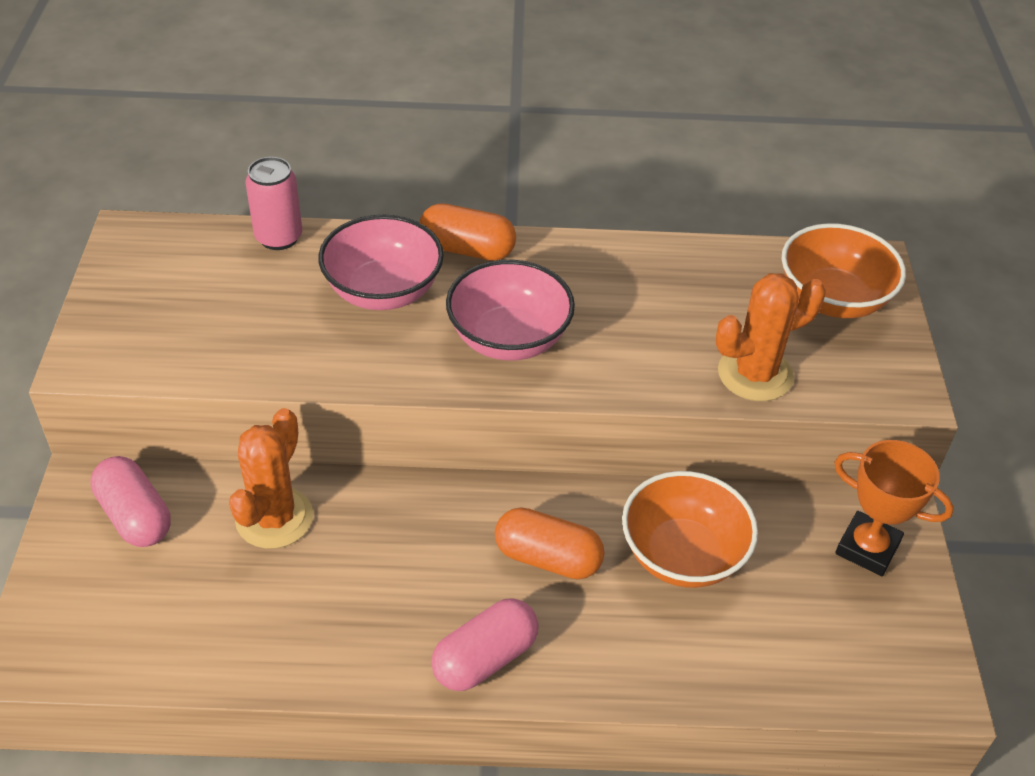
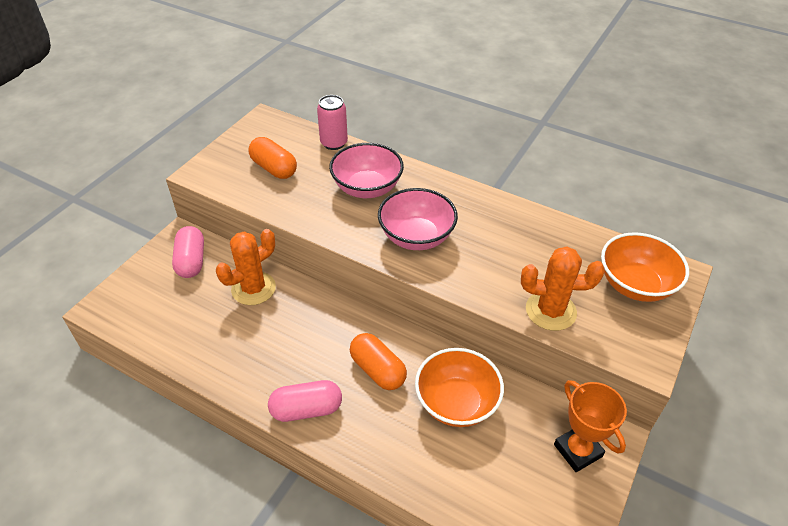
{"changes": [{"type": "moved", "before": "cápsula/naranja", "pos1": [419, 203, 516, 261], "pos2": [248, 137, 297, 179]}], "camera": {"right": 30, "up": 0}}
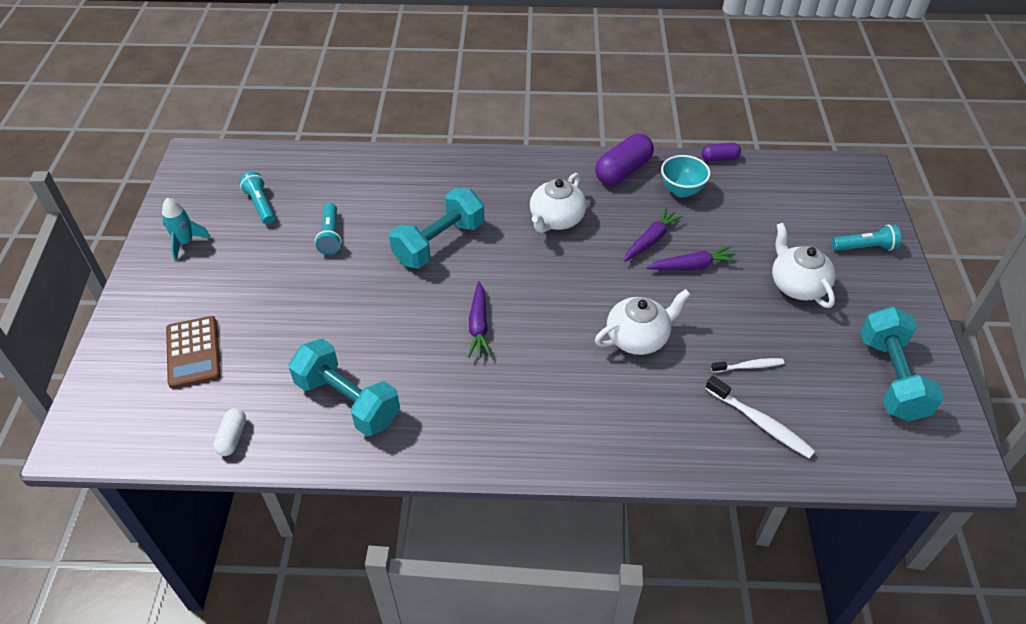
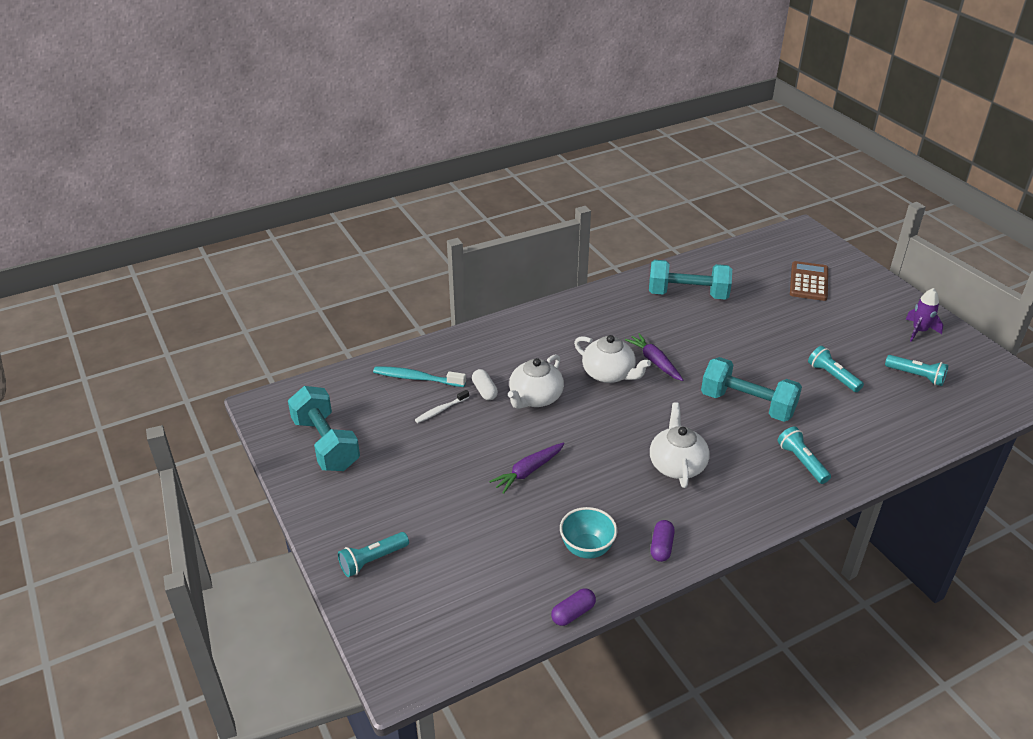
{"changes": [{"type": "removed", "before": "zanahoria/morado", "pos1": [624, 207, 683, 262]}, {"type": "added", "after": "lámpara de mano/turquesa", "pos2": [778, 426, 831, 484]}, {"type": "moved", "before": "cápsula/blanco", "pos1": [213, 408, 246, 456], "pos2": [472, 369, 498, 400]}, {"type": "moved", "before": "tetera/blanco", "pos1": [772, 223, 836, 308], "pos2": [574, 335, 651, 383]}, {"type": "recoloured", "before": "cohete/turquesa", "after": "cohete/morado", "pos1": [162, 198, 211, 261], "pos2": [905, 288, 943, 342]}, {"type": "recoloured", "before": "cepillo de dientes/blanco", "after": "cepillo de dientes/turquesa", "pos1": [705, 376, 815, 459], "pos2": [373, 366, 466, 387]}, {"type": "turned", "before": "calculadora/marrón", "pos1": [166, 316, 221, 389], "pos2": [790, 261, 828, 301], "turn": 60}, {"type": "turned", "before": "mancuerna/turquesa", "pos1": [389, 188, 484, 268], "pos2": [701, 357, 802, 422], "turn": -75}, {"type": "resized", "before": "cápsula/morado", "pos1": [595, 134, 654, 185], "pos2": [651, 520, 675, 562], "scale": 0.55}], "camera": {"right": 150, "up": -10}}
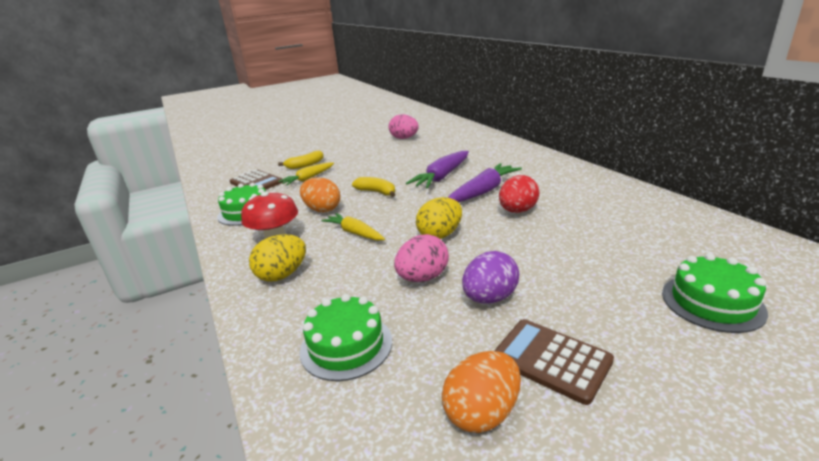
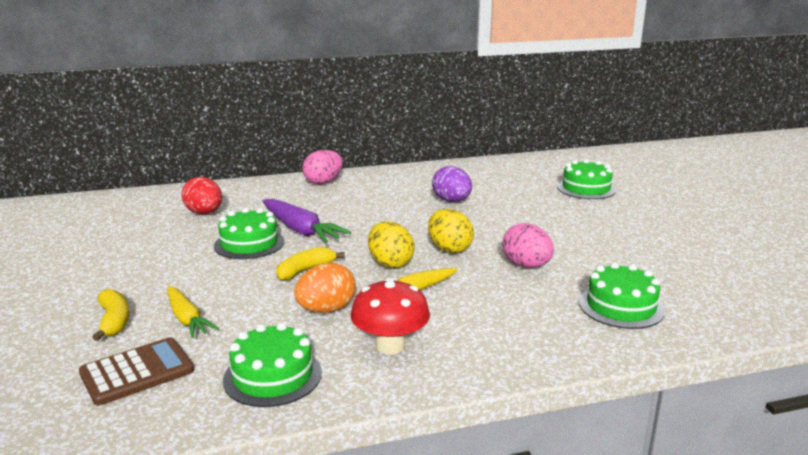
{"changes": [{"type": "removed", "before": "huevo/naranja", "pos1": [442, 351, 521, 433]}, {"type": "removed", "before": "zanahoria/morado", "pos1": [448, 163, 522, 202]}, {"type": "removed", "before": "calculadora/marrón", "pos1": [494, 319, 614, 405]}, {"type": "added", "after": "tarta/verde", "pos2": [214, 208, 284, 259]}, {"type": "moved", "before": "huevo/amarillo", "pos1": [249, 234, 306, 282], "pos2": [368, 221, 414, 268]}, {"type": "moved", "before": "huevo/rosa", "pos1": [389, 114, 419, 139], "pos2": [302, 150, 343, 184]}, {"type": "moved", "before": "huevo/morado", "pos1": [462, 251, 519, 304], "pos2": [432, 166, 472, 202]}, {"type": "moved", "before": "huevo/rojo", "pos1": [499, 175, 539, 213], "pos2": [181, 177, 222, 214]}], "camera": {"right": -80, "up": -5}}
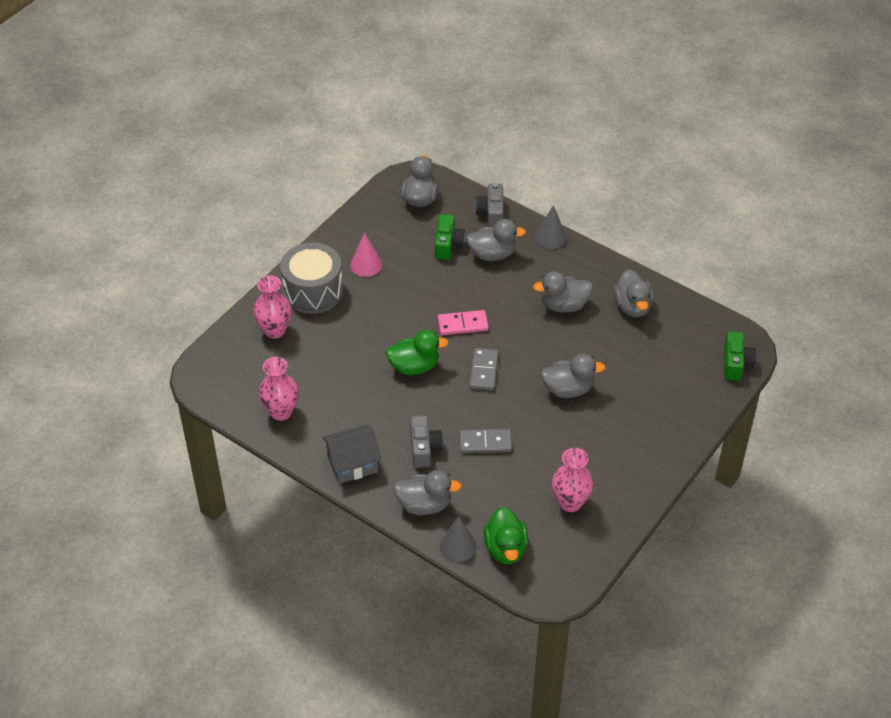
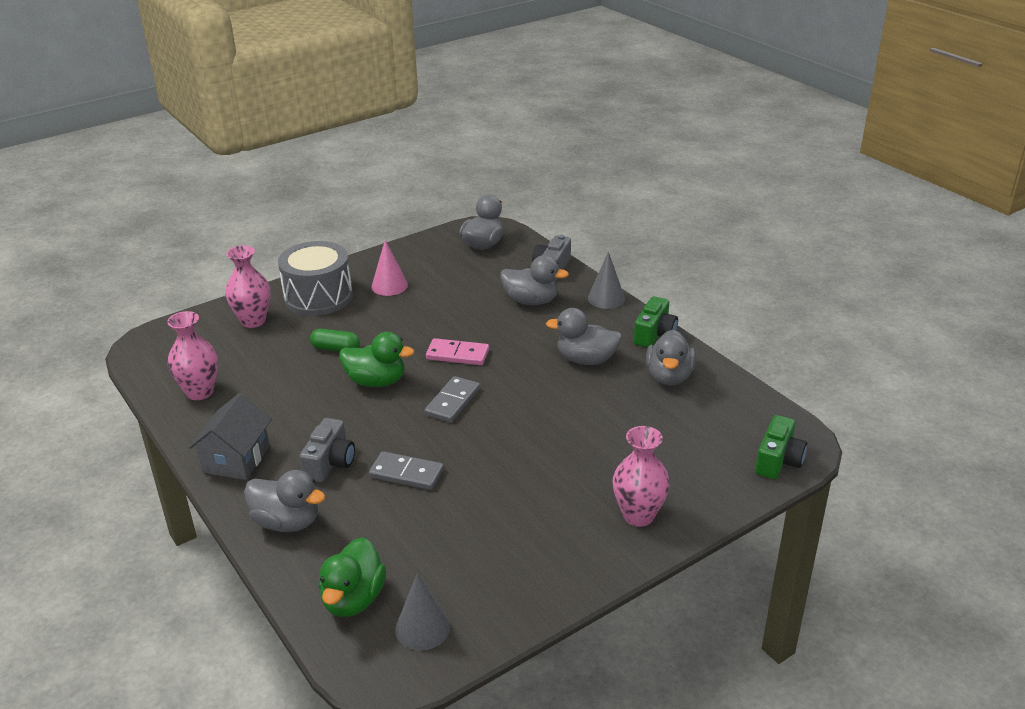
{"changes": [{"type": "removed", "before": "pato/gris", "pos1": [541, 353, 606, 398]}, {"type": "added", "after": "cápsula/verde", "pos2": [310, 329, 360, 351]}, {"type": "moved", "before": "cámara/verde", "pos1": [435, 214, 465, 260], "pos2": [634, 296, 678, 348]}, {"type": "moved", "before": "cono/gris", "pos1": [440, 516, 477, 562], "pos2": [395, 573, 450, 651]}, {"type": "moved", "before": "florero/rosa", "pos1": [552, 448, 593, 512], "pos2": [613, 426, 670, 527]}, {"type": "turned", "before": "casa/gris", "pos1": [322, 425, 381, 484], "pos2": [189, 393, 272, 480], "turn": -75}], "camera": {"right": 20, "up": -15}}
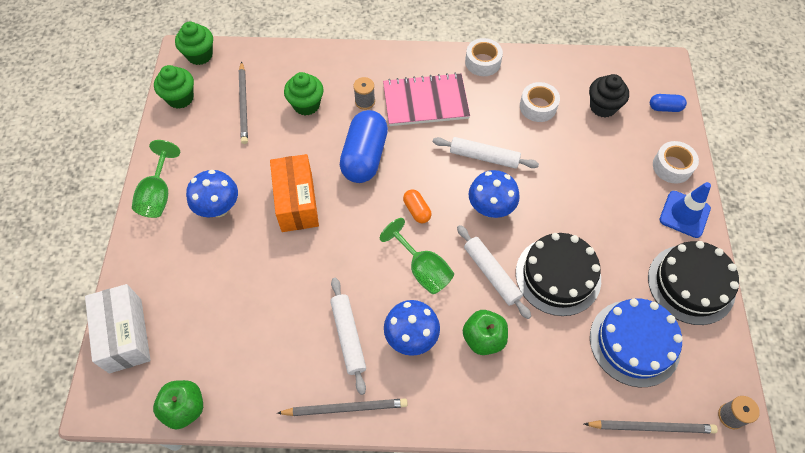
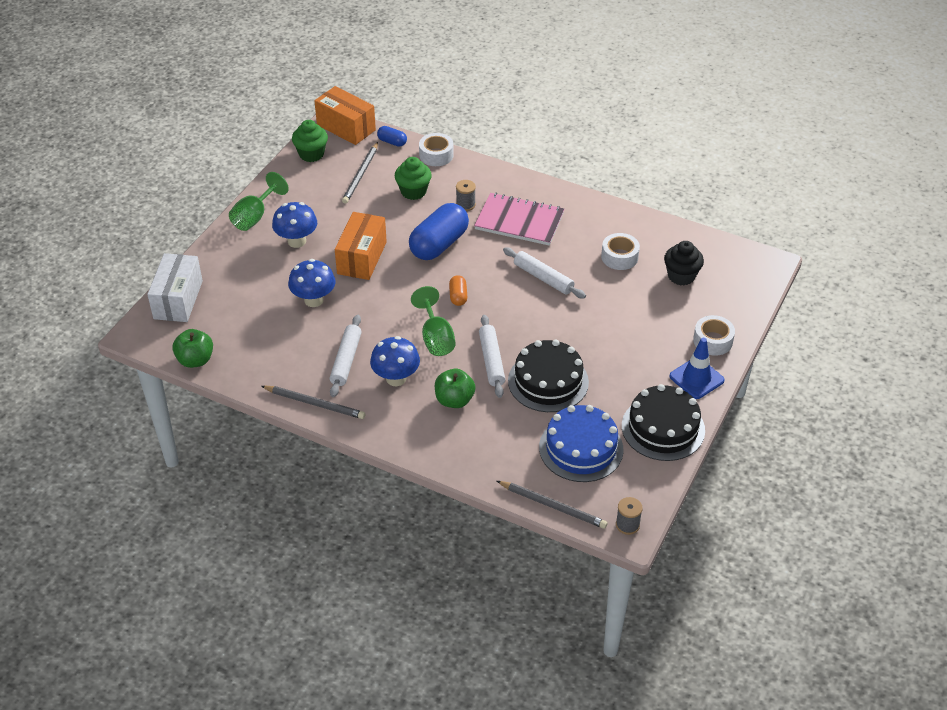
{"changes": [{"type": "moved", "before": "cinta adhesiva/blanco", "pos1": [465, 38, 503, 76], "pos2": [419, 133, 454, 166]}, {"type": "moved", "before": "seta/azul", "pos1": [469, 170, 520, 218], "pos2": [288, 259, 336, 307]}, {"type": "moved", "before": "cápsula/azul", "pos1": [650, 94, 687, 112], "pos2": [377, 126, 407, 147]}, {"type": "replaced", "before": "magdalena/verde", "after": "caja/naranja", "pos1": [175, 22, 213, 65], "pos2": [314, 86, 376, 145]}], "camera": {"right": 25, "up": -15}}
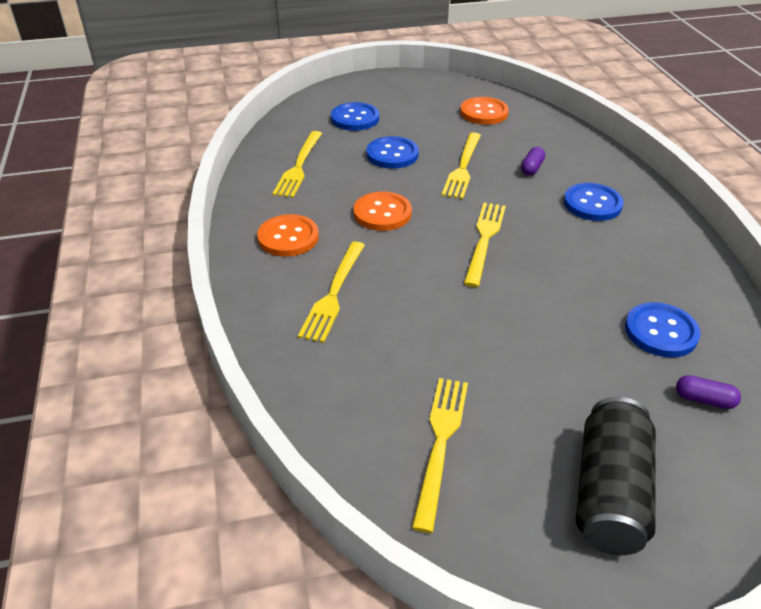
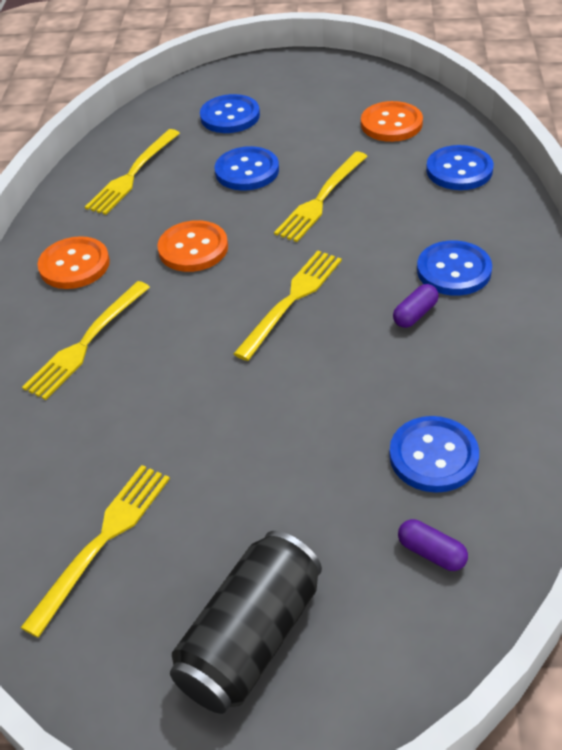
{"changes": [{"type": "added", "after": "botón/azul", "pos2": [426, 145, 494, 190]}, {"type": "moved", "before": "cápsula/morado", "pos1": [521, 147, 545, 176], "pos2": [393, 284, 439, 328]}], "camera": {"right": 20, "up": 5}}
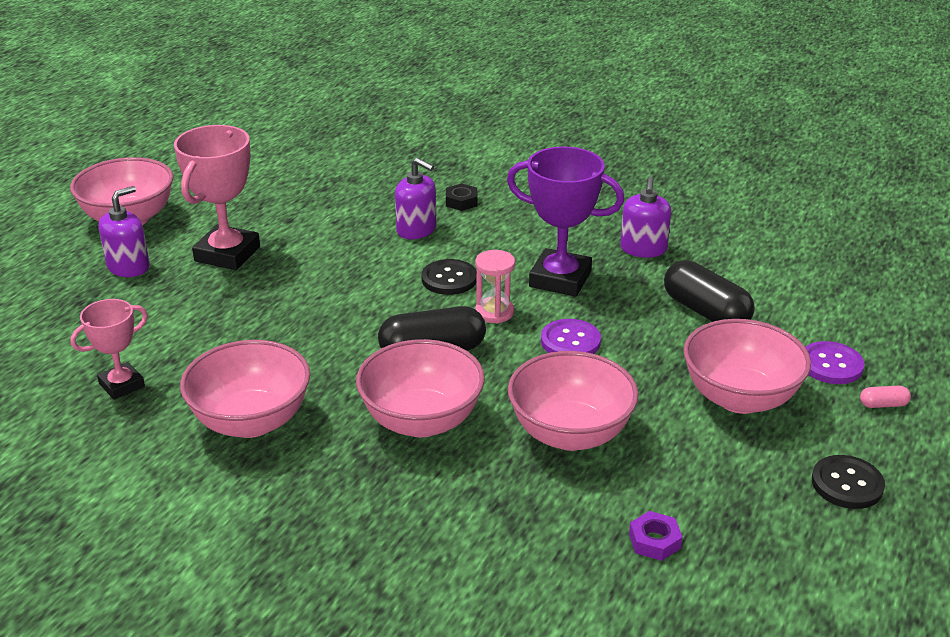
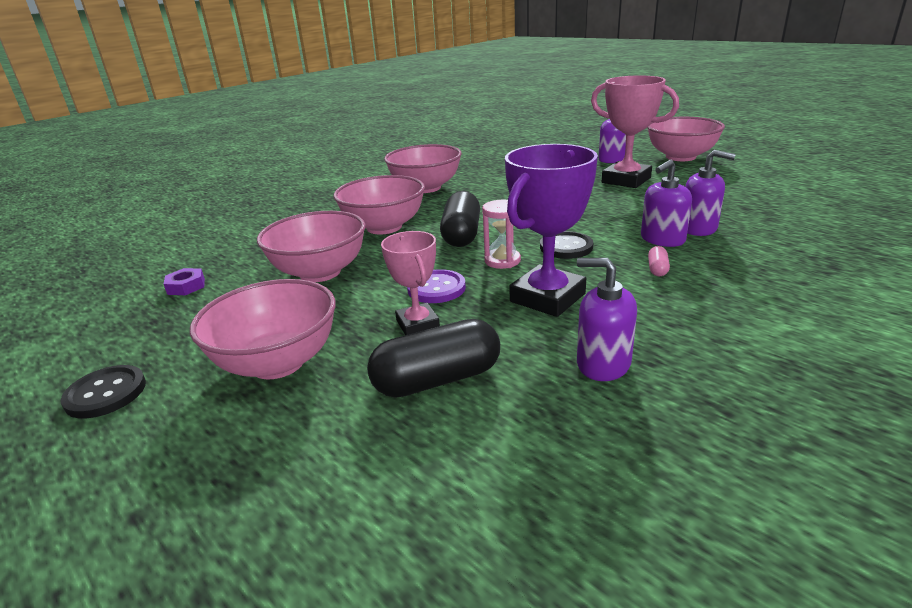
{"changes": [{"type": "removed", "before": "tuerca/negro", "pos1": [446, 183, 477, 211]}, {"type": "removed", "before": "botón/morado", "pos1": [806, 341, 864, 384]}, {"type": "added", "after": "dispensador de jabón/morado", "pos2": [685, 150, 736, 236]}, {"type": "moved", "before": "trofeo/rosa", "pos1": [71, 299, 148, 400], "pos2": [381, 231, 440, 335]}, {"type": "moved", "before": "cápsula/rosa", "pos1": [860, 386, 911, 408], "pos2": [648, 246, 670, 276]}], "camera": {"right": 110, "up": -5}}
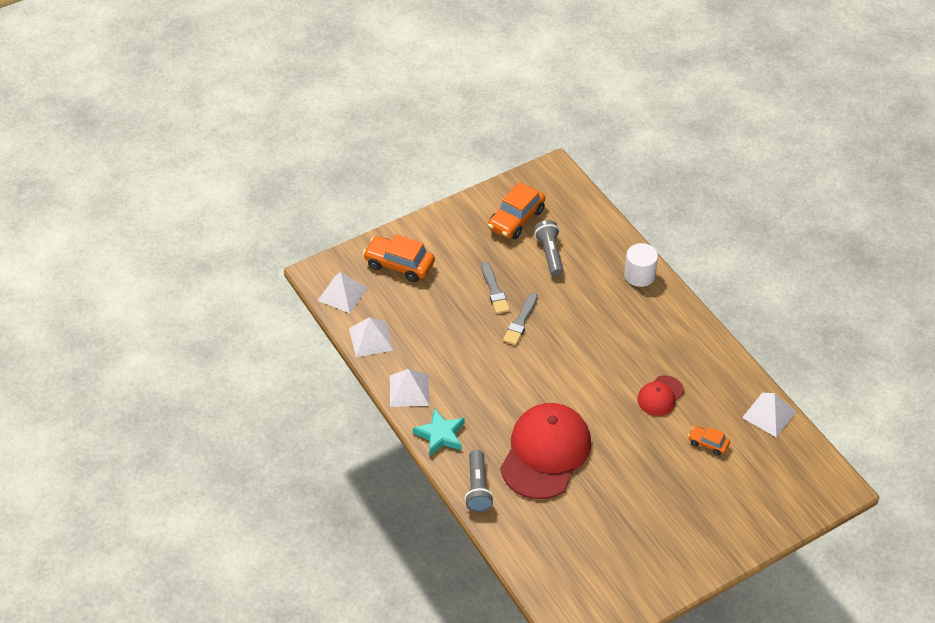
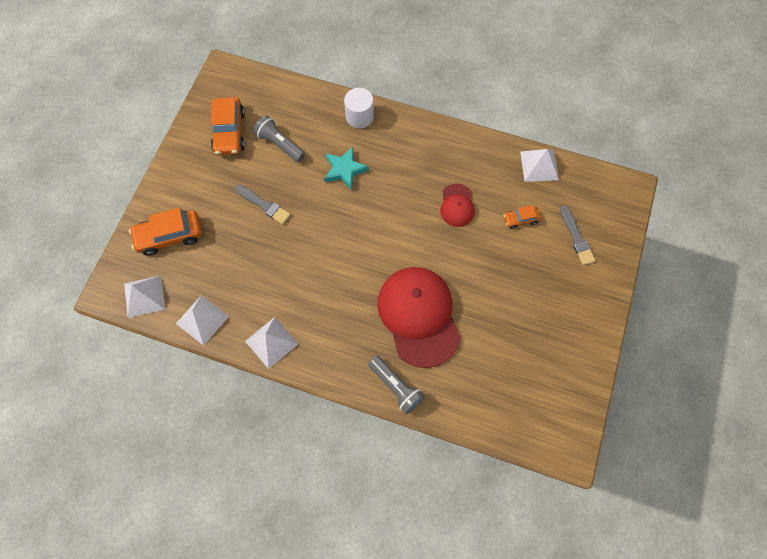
{"changes": [{"type": "moved", "before": "estrella/turquesa", "pos1": [413, 408, 465, 457], "pos2": [324, 146, 369, 191]}, {"type": "moved", "before": "pincel/gris", "pos1": [503, 292, 538, 345], "pos2": [560, 205, 596, 265]}], "camera": {"right": -40, "up": 20}}
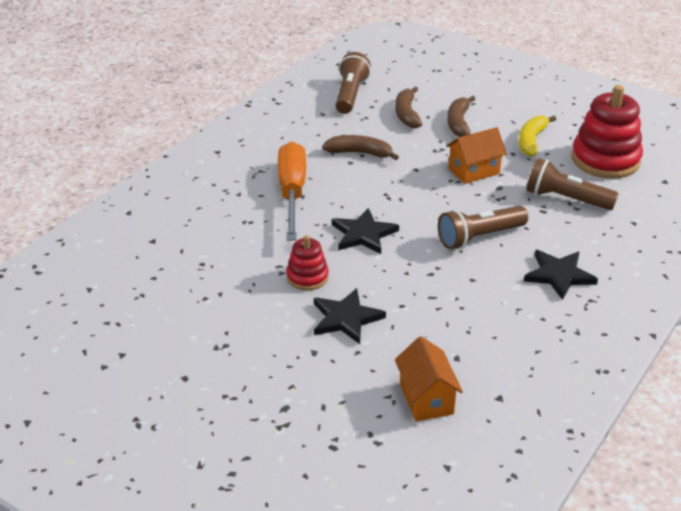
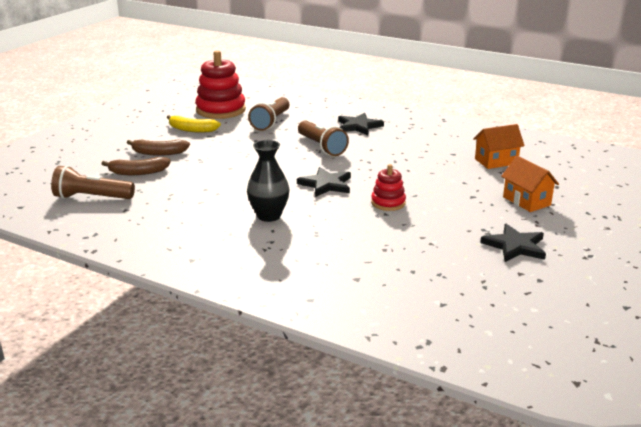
{"changes": [{"type": "removed", "before": "plátano/marrón", "pos1": [322, 135, 399, 160]}, {"type": "moved", "before": "estrella/negro", "pos1": [314, 288, 386, 344], "pos2": [480, 224, 546, 262]}, {"type": "moved", "before": "casa/naranja", "pos1": [446, 127, 507, 184], "pos2": [501, 156, 559, 212]}, {"type": "replaced", "before": "destornillador/naranja", "after": "florero/negro", "pos1": [278, 142, 306, 241], "pos2": [247, 140, 289, 222]}], "camera": {"right": -95, "up": -10}}
